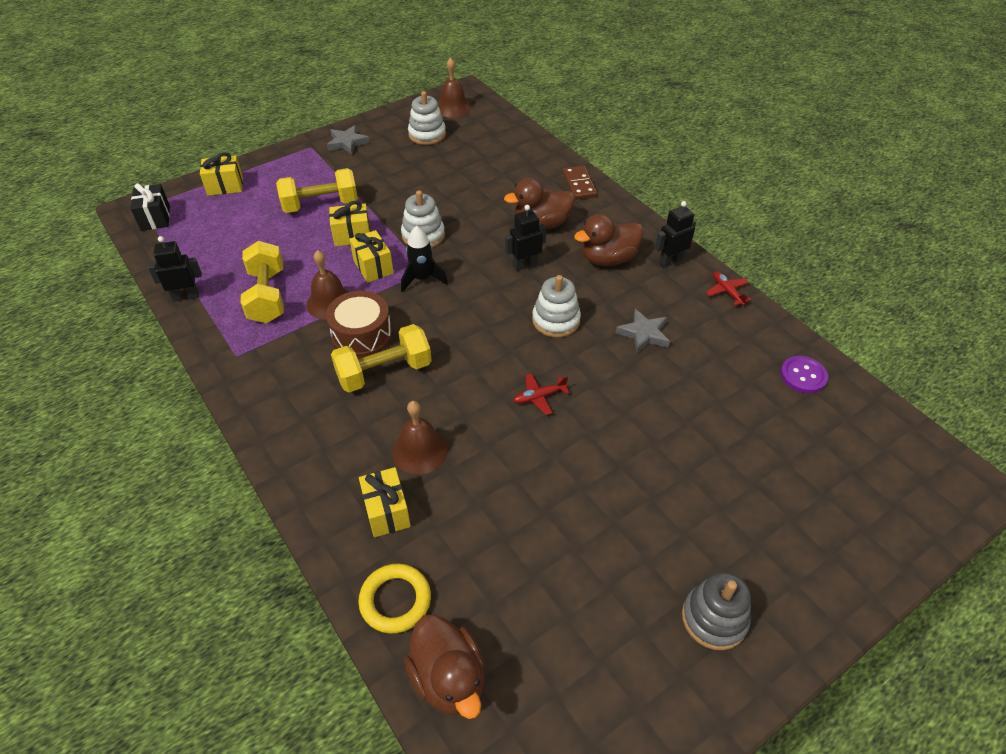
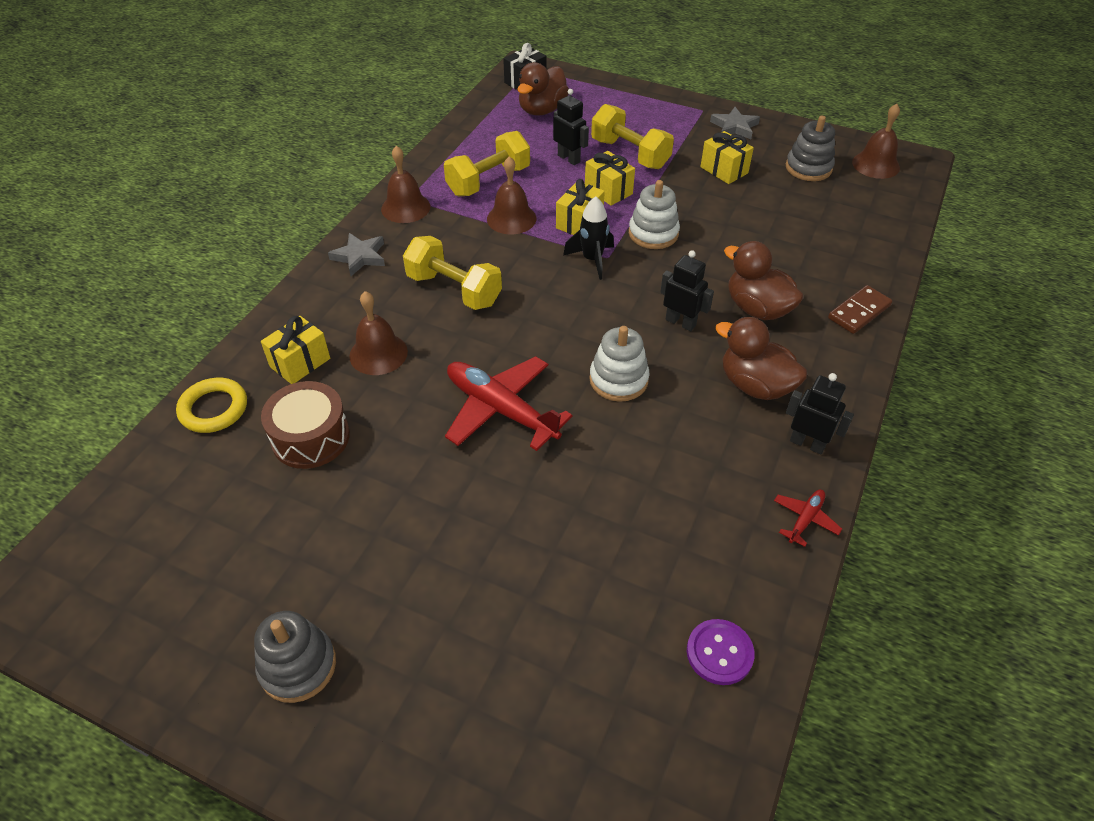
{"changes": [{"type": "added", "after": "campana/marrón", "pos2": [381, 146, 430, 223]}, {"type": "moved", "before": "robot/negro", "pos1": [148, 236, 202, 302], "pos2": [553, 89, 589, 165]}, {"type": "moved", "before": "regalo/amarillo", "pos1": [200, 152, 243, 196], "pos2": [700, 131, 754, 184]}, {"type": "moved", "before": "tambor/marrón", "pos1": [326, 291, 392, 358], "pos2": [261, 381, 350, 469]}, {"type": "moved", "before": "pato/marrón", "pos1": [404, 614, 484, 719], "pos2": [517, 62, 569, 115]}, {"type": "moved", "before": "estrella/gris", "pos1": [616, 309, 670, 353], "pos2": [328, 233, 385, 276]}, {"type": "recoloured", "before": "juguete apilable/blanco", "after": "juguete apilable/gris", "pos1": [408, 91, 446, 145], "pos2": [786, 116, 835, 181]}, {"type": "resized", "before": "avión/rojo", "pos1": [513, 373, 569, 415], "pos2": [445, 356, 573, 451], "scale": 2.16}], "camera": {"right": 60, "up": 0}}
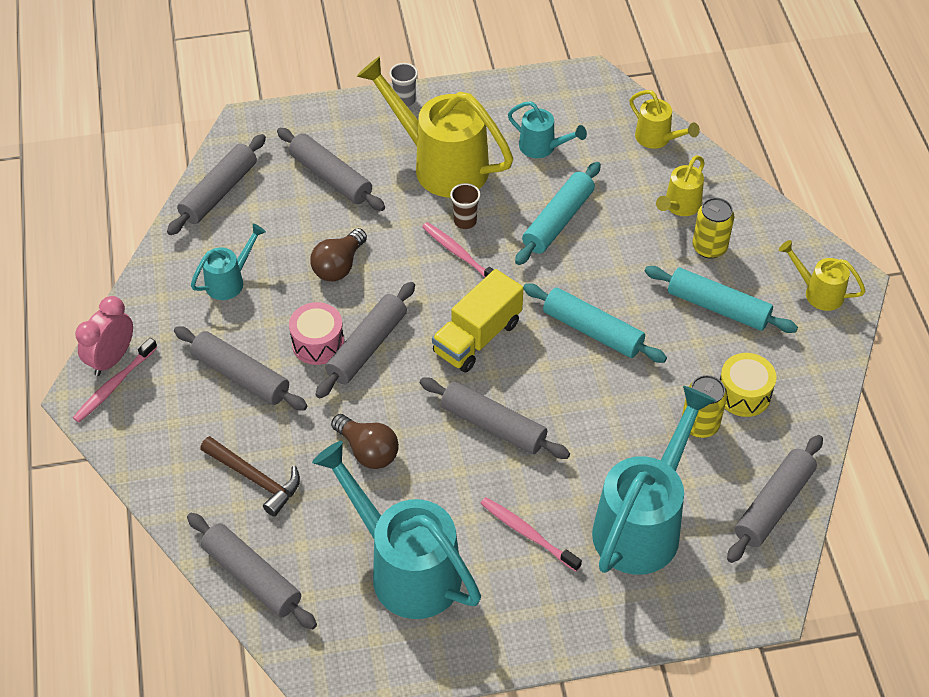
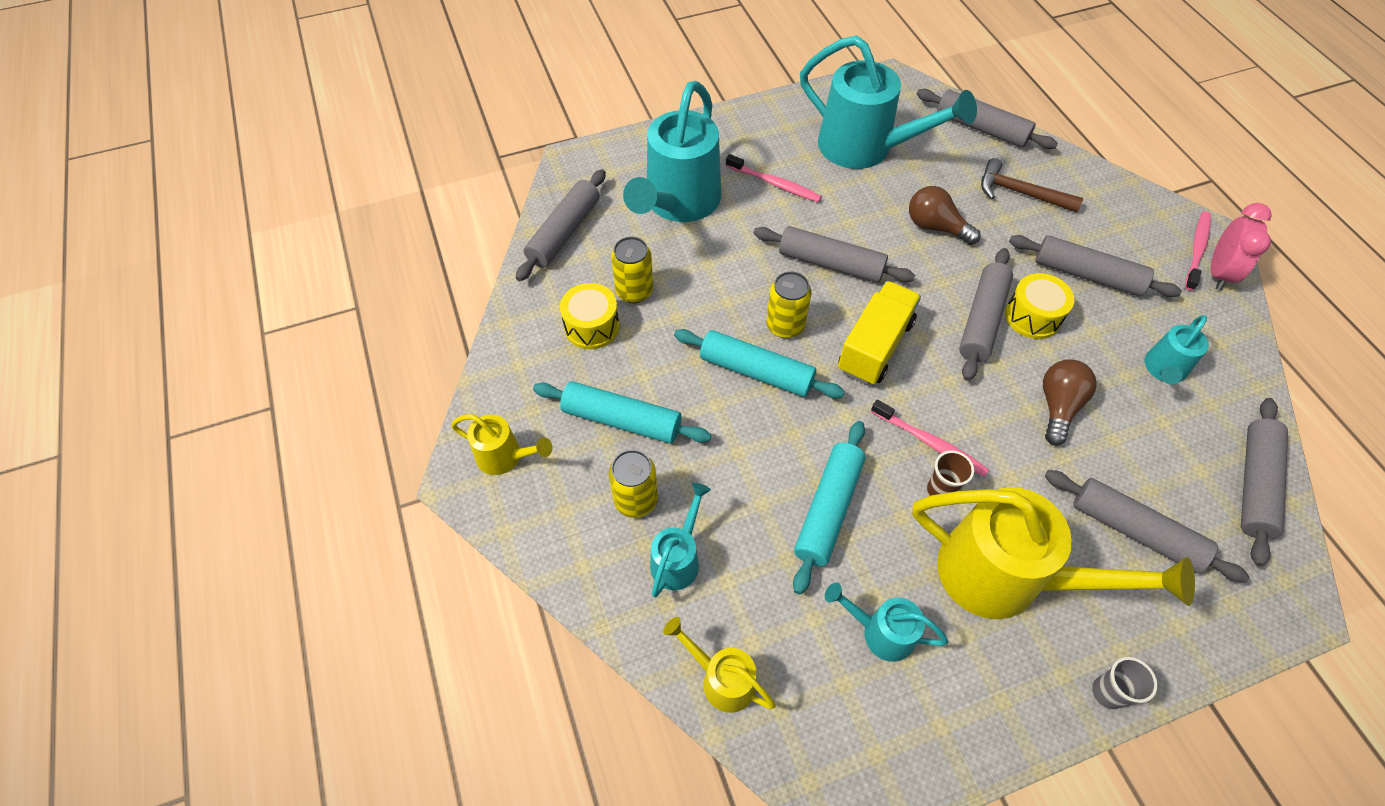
{"changes": [{"type": "added", "after": "lata/amarillo", "pos2": [766, 271, 812, 338]}, {"type": "recoloured", "before": "tambor/rosa", "after": "tambor/amarillo", "pos1": [289, 302, 344, 365], "pos2": [1005, 273, 1074, 339]}, {"type": "recoloured", "before": "regadera/amarillo", "after": "regadera/turquesa", "pos1": [656, 155, 705, 216], "pos2": [650, 483, 711, 598]}], "camera": {"right": 170, "up": 5}}
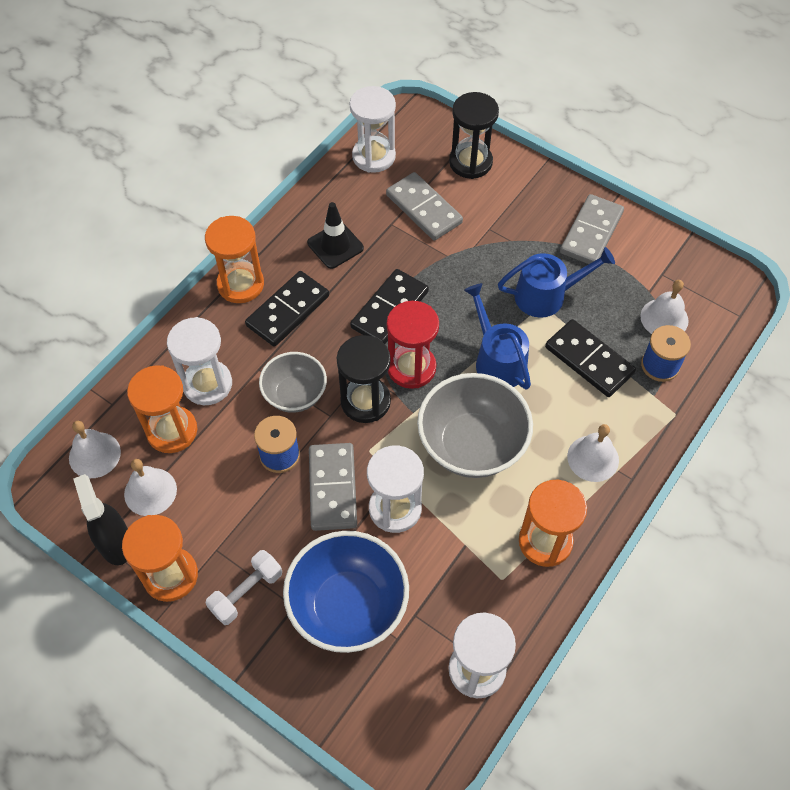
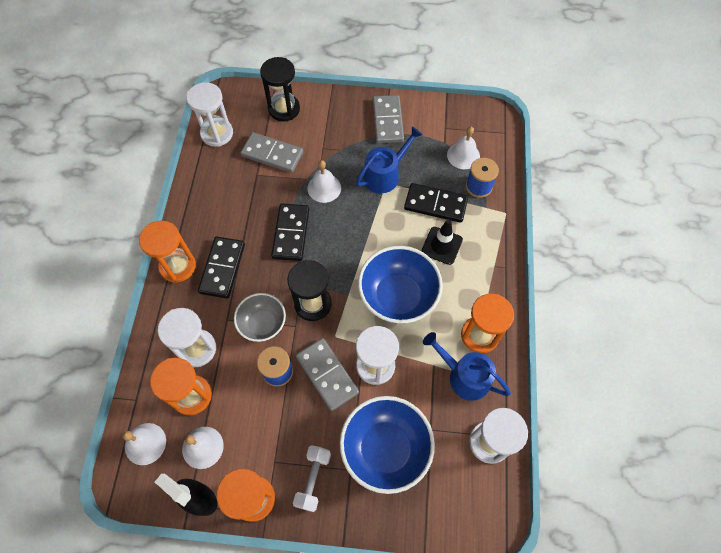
{"changes": [{"type": "removed", "before": "reloj de arena/rojo", "pos1": [386, 301, 439, 389]}, {"type": "moved", "before": "cono de tráfico/negro", "pos1": [307, 202, 364, 269], "pos2": [421, 219, 463, 265]}, {"type": "moved", "before": "regadera/azul", "pos1": [464, 283, 531, 390], "pos2": [423, 332, 511, 401]}, {"type": "moved", "before": "campana/blanco", "pos1": [567, 424, 619, 482], "pos2": [308, 160, 341, 203]}, {"type": "recoloured", "before": "cuenco/gris", "after": "cuenco/azul", "pos1": [417, 373, 533, 478], "pos2": [358, 246, 443, 324]}], "camera": {"right": -30, "up": 5}}
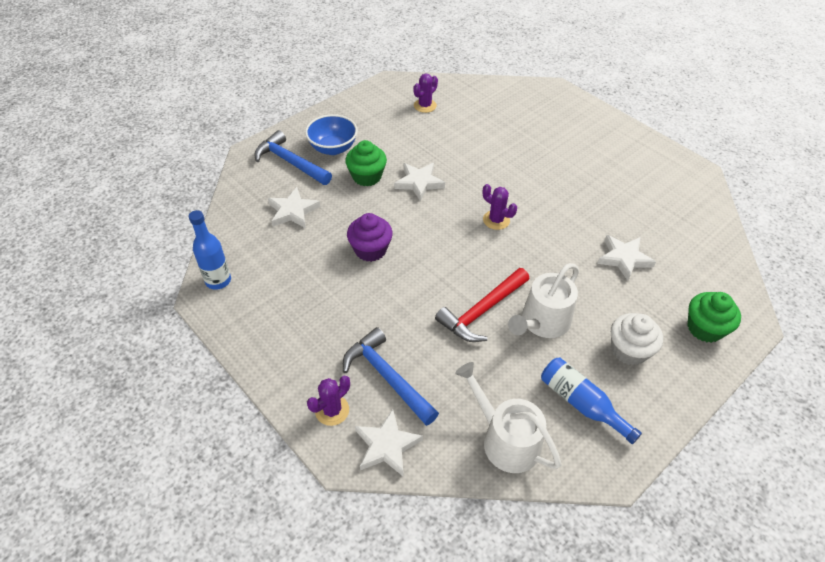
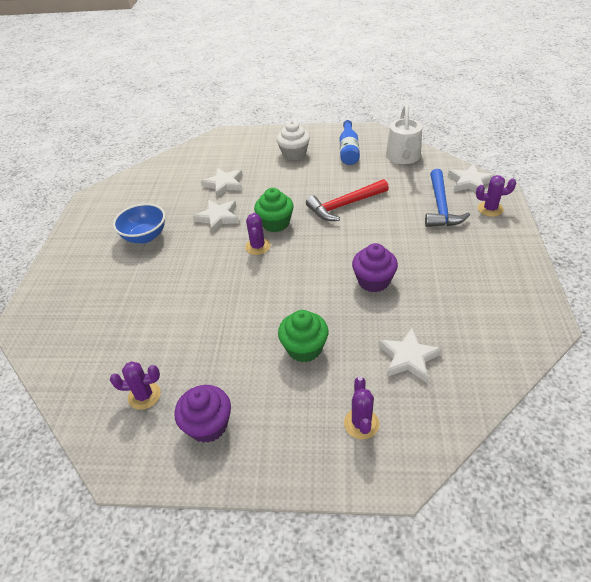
{"changes": [{"type": "removed", "before": "botella/azul", "pos1": [189, 210, 231, 290]}, {"type": "removed", "before": "regadera/blanco", "pos1": [508, 263, 579, 338]}, {"type": "added", "after": "magdalena/morado", "pos2": [174, 385, 231, 443]}, {"type": "moved", "before": "cuenco/azul", "pos1": [305, 114, 358, 155], "pos2": [113, 203, 165, 243]}, {"type": "moved", "before": "estrella/blanco", "pos1": [394, 163, 445, 201], "pos2": [193, 200, 239, 234]}, {"type": "moved", "before": "magdalena/verde", "pos1": [687, 292, 741, 343], "pos2": [254, 188, 294, 232]}, {"type": "replaced", "before": "martillo/azul", "after": "cactus/morado", "pos1": [254, 130, 332, 185], "pos2": [344, 376, 379, 439]}, {"type": "turned", "before": "martillo/rojo", "pos1": [435, 268, 529, 342], "pos2": [306, 179, 389, 221], "turn": 150}], "camera": {"right": -130, "up": -5}}
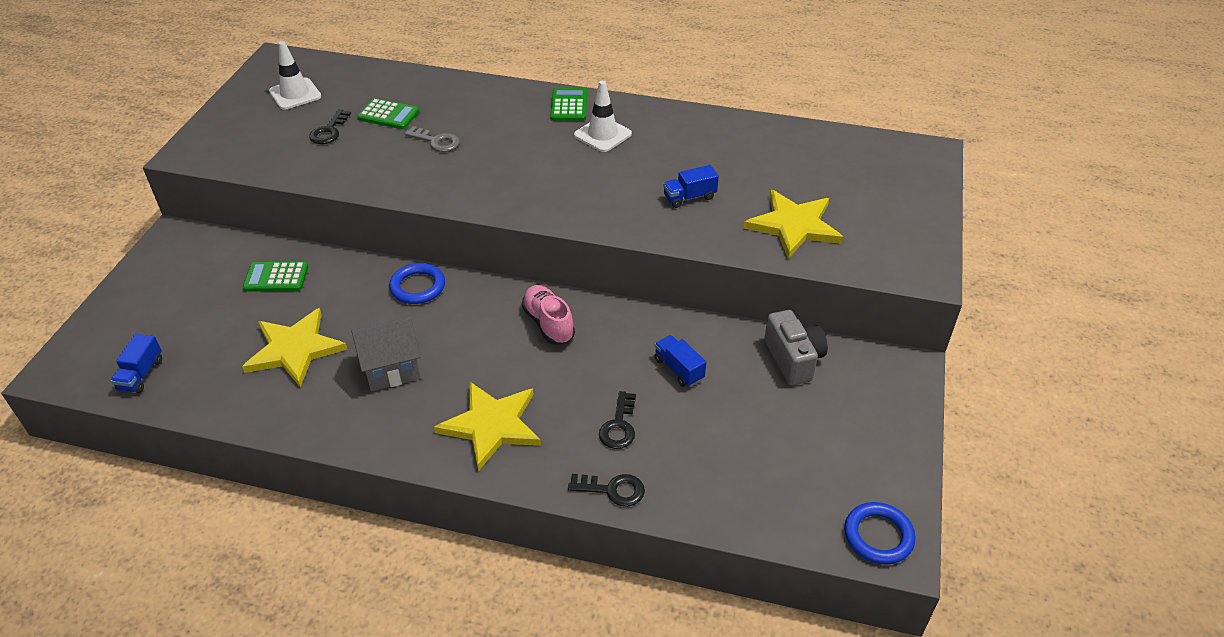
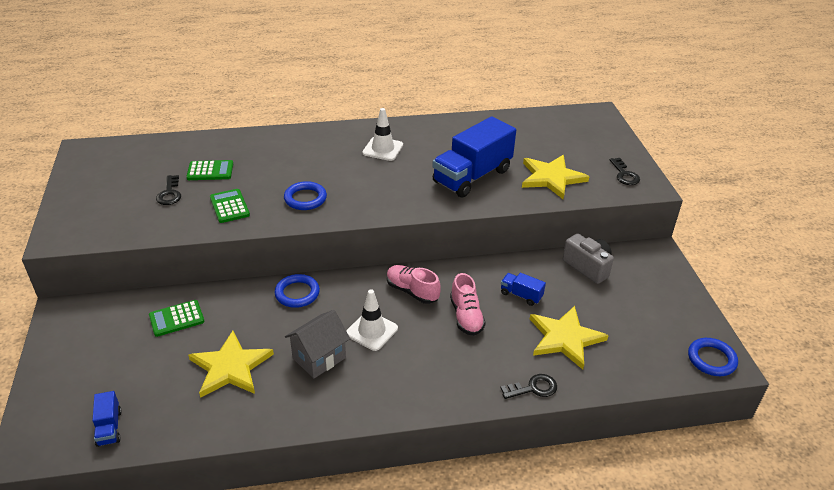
{"changes": [{"type": "removed", "before": "llave/gris", "pos1": [405, 126, 460, 152]}, {"type": "added", "after": "anillo/azul", "pos2": [284, 181, 327, 210]}, {"type": "added", "after": "zapato/rosa", "pos2": [450, 273, 486, 336]}, {"type": "moved", "before": "cono de tráfico/blanco", "pos1": [269, 41, 321, 110], "pos2": [346, 289, 398, 351]}, {"type": "moved", "before": "estrella/amarillo", "pos1": [434, 382, 541, 471], "pos2": [530, 306, 609, 369]}, {"type": "moved", "before": "calculadora/verde", "pos1": [550, 88, 587, 121], "pos2": [210, 189, 250, 223]}, {"type": "moved", "before": "llave/negro", "pos1": [599, 391, 636, 449], "pos2": [610, 158, 640, 185]}, {"type": "resized", "before": "camión/azul", "pos1": [663, 165, 719, 208], "pos2": [432, 116, 516, 197], "scale": 2.27}], "camera": {"right": -25, "up": -5}}
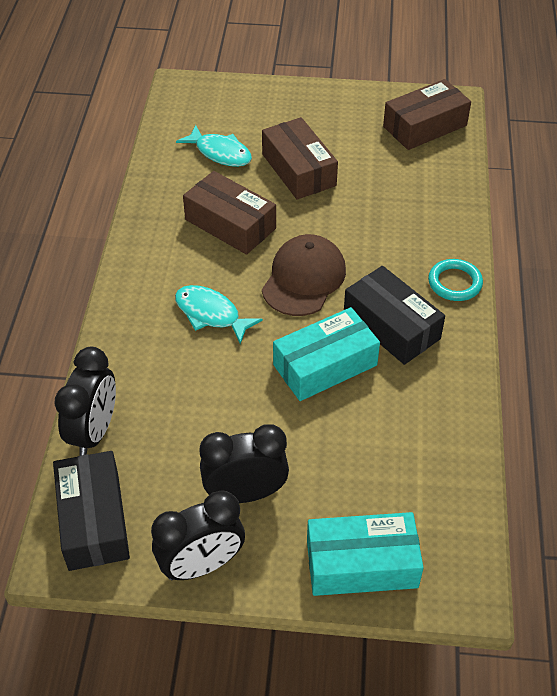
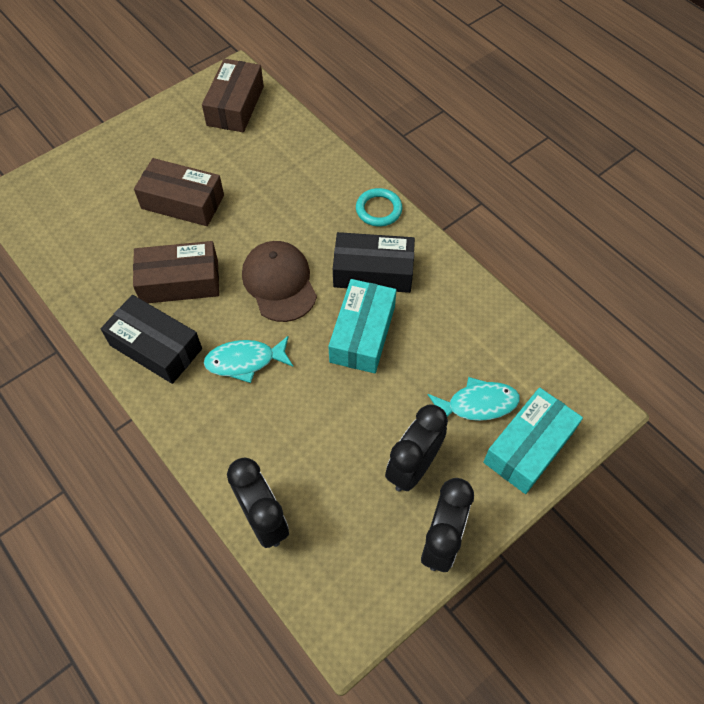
{"changes": [{"type": "moved", "before": "caja/negro", "pos1": [53, 451, 130, 571], "pos2": [101, 295, 202, 384]}, {"type": "moved", "before": "pez/turquesa", "pos1": [176, 125, 252, 167], "pos2": [428, 377, 520, 421]}], "camera": {"right": -45, "up": 10}}
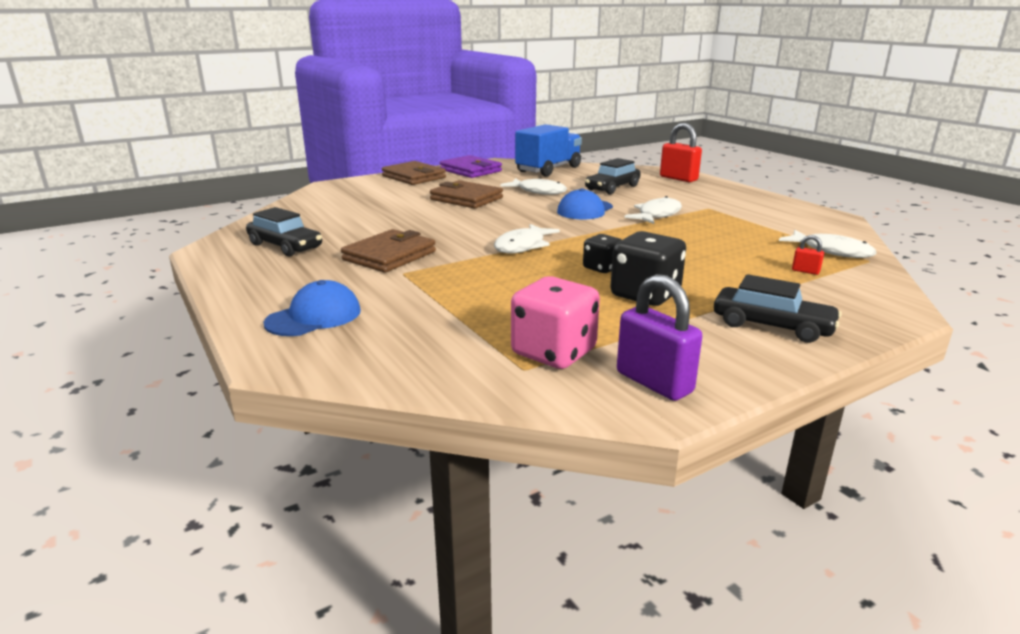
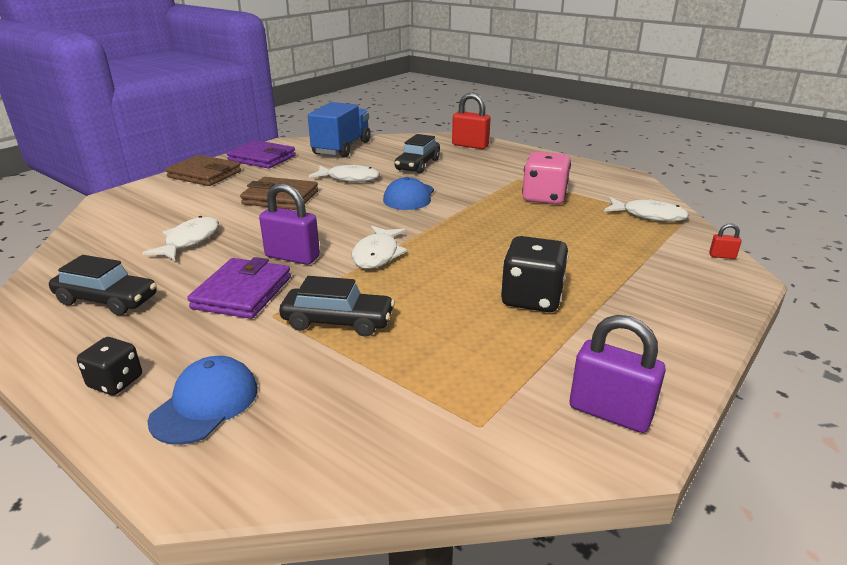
{"changes": [{"type": "added", "after": "candado/morado", "pos2": [259, 183, 320, 265]}, {"type": "moved", "before": "dado/rosa", "pos1": [511, 276, 600, 369], "pos2": [522, 152, 571, 205]}, {"type": "moved", "before": "dado/negro", "pos1": [583, 234, 622, 273], "pos2": [77, 337, 142, 395]}, {"type": "moved", "before": "pez/blanco", "pos1": [624, 196, 682, 224], "pos2": [142, 216, 219, 260]}, {"type": "moved", "before": "coche/negro", "pos1": [714, 274, 842, 343], "pos2": [279, 276, 395, 337]}, {"type": "moved", "before": "candado/rojo", "pos1": [792, 235, 824, 275], "pos2": [709, 223, 742, 259]}, {"type": "recoloured", "before": "cartera/marrón", "after": "cartera/morado", "pos1": [341, 229, 436, 273], "pos2": [187, 257, 291, 319]}], "camera": {"right": -20, "up": 5}}
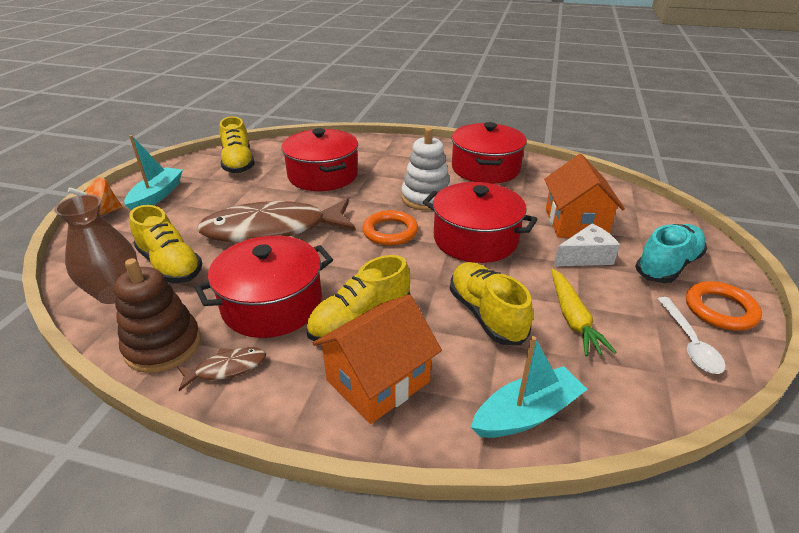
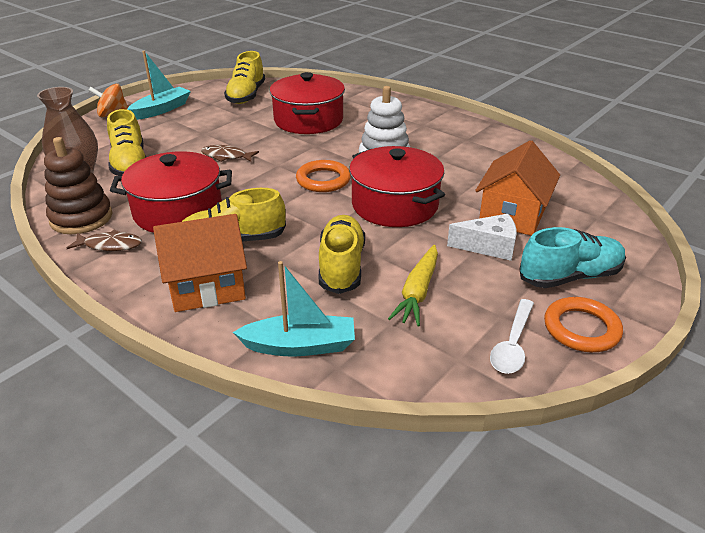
{"changes": [{"type": "removed", "before": "olla/rojo", "pos1": [451, 122, 527, 184]}, {"type": "resized", "before": "pez/marrón", "pos1": [197, 199, 356, 242], "pos2": [201, 145, 259, 162], "scale": 0.41}], "camera": {"right": 25, "up": 0}}
